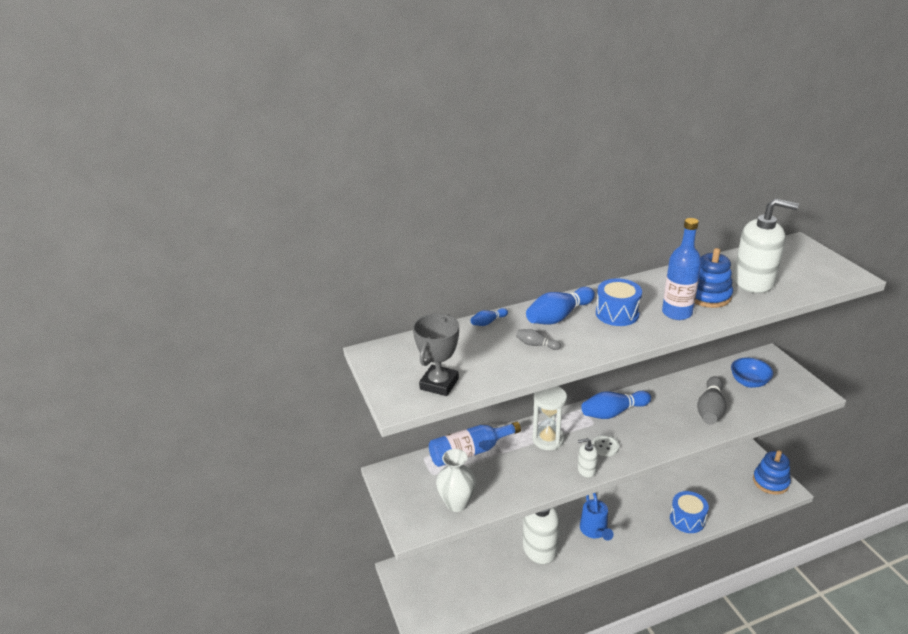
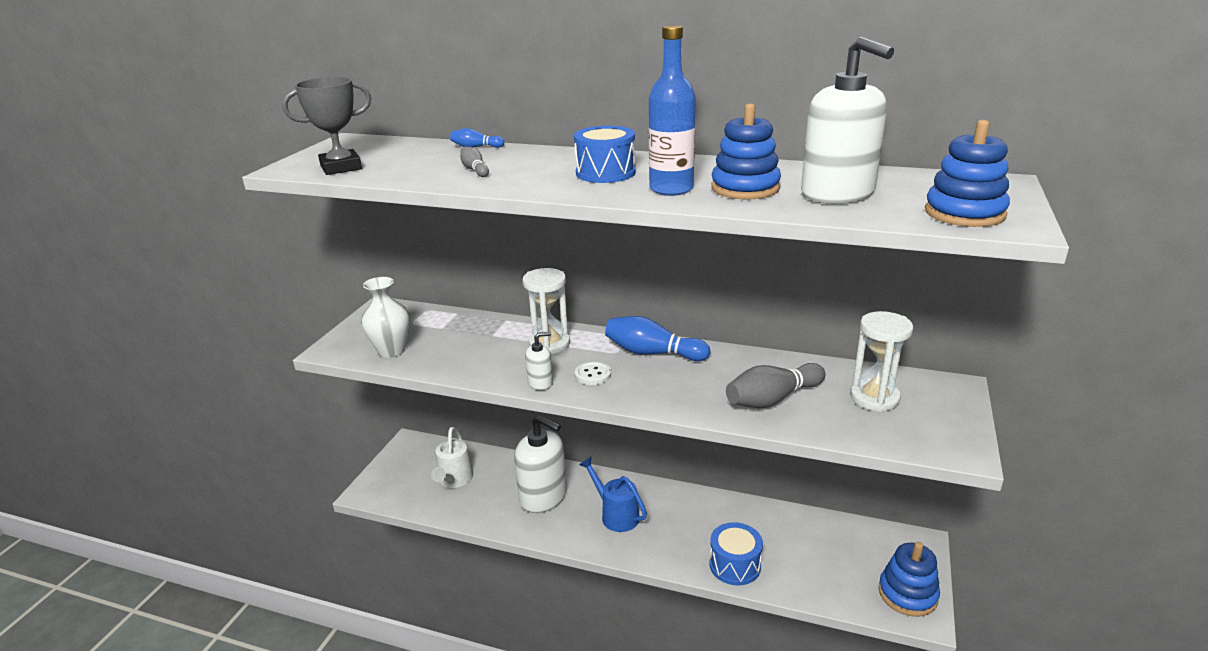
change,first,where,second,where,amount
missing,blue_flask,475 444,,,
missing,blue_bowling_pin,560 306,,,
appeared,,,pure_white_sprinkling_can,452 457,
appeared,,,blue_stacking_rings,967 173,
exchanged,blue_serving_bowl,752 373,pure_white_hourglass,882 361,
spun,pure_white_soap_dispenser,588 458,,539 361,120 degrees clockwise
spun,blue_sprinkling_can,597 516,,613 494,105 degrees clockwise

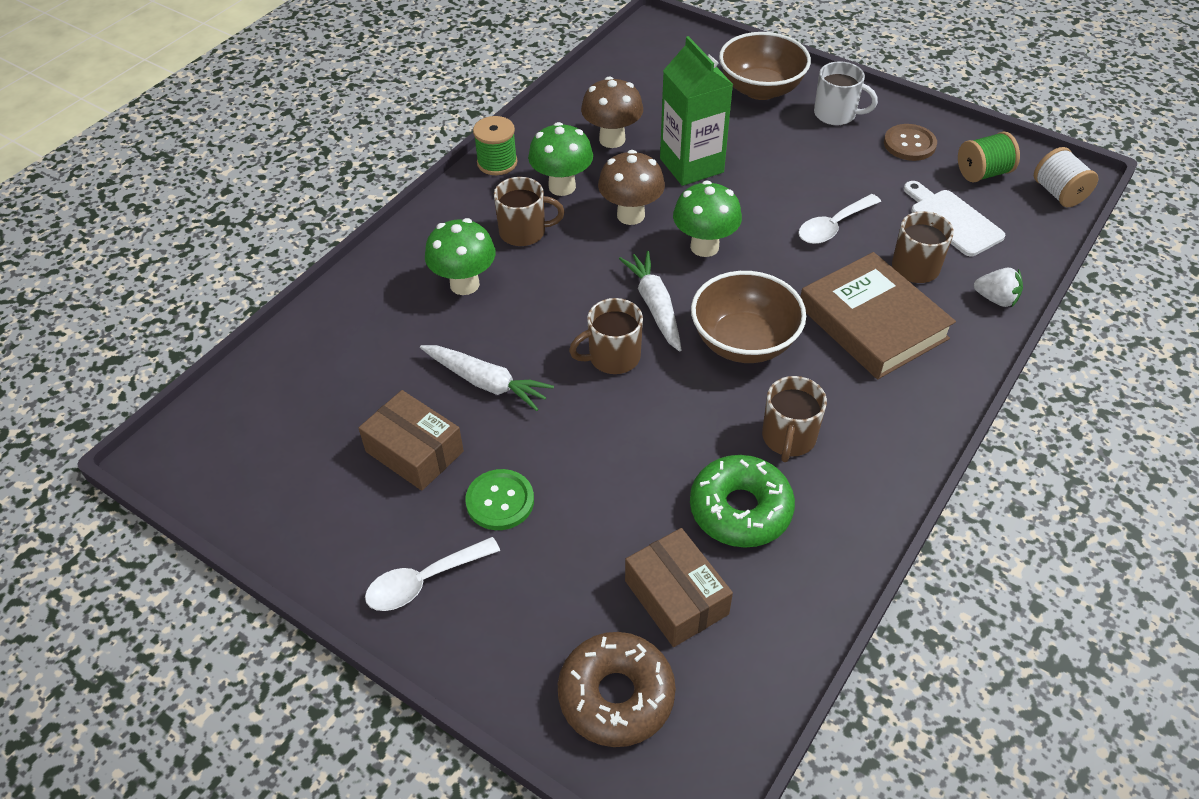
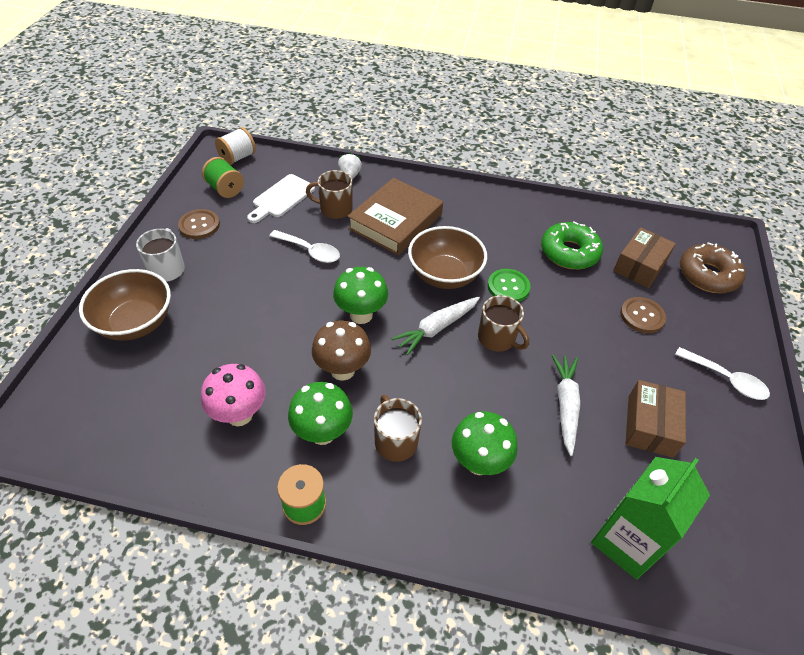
change,first,where,second,where,amount
missing,dark_brown_tea_mug,794 419,,,
appeared,,,dark_brown_shirt_button,643 315,
relocated,green_shirt_button,499 499,,509 285,
relocated,green_milk_carton,696 111,,650 518,
colour,dark_brown_toadstool,612 112,rose-pink_toadstool,233 395,

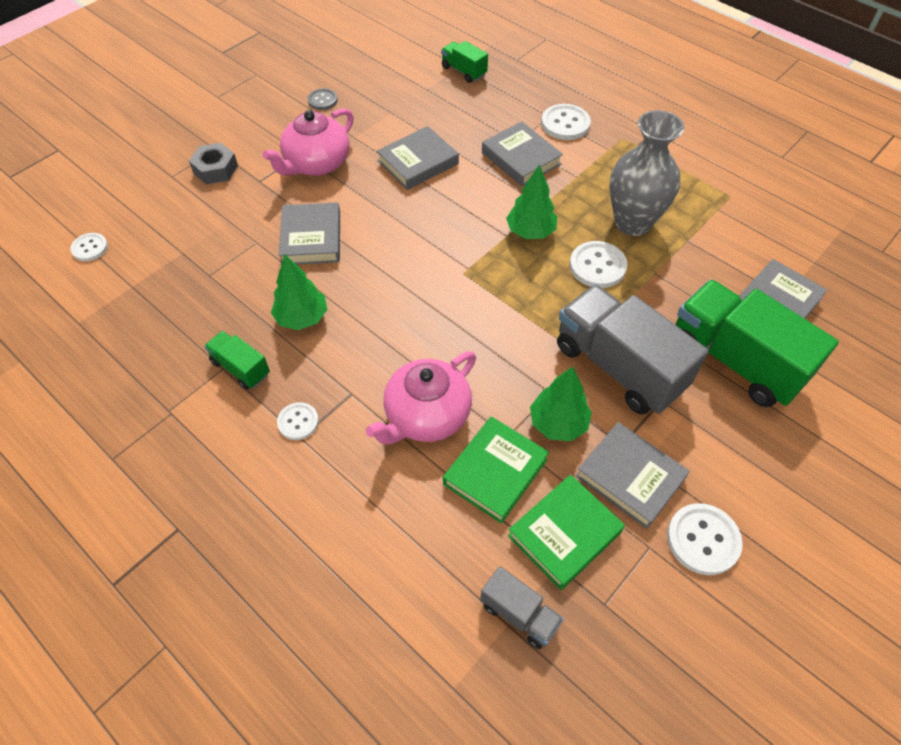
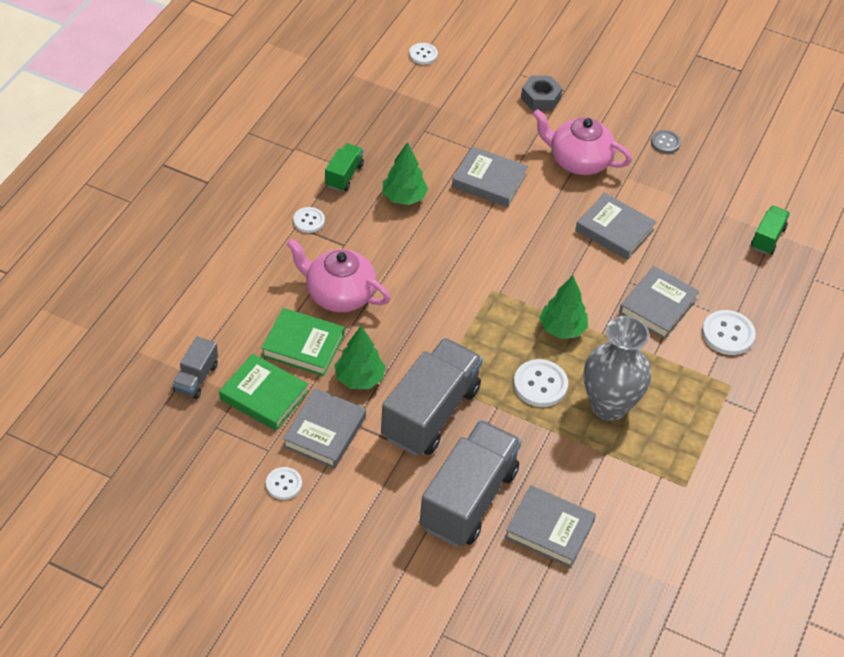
change,first,where,second,where,amount
colour,green_toy_truck,757 343,gray_toy_truck,470 483,
spun,gray_hardcover,309 233,,490 176,45 degrees clockwise
size,pure_white_shirt_button,705 539,,284 483,x0.63

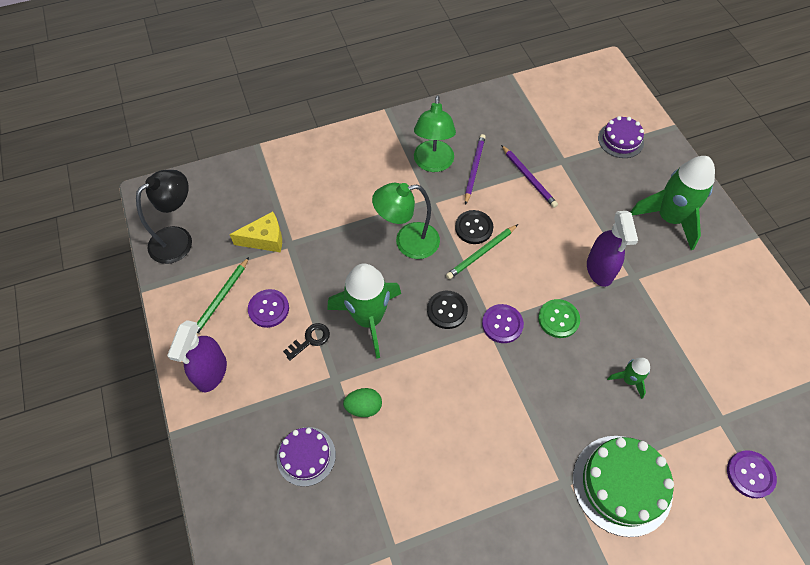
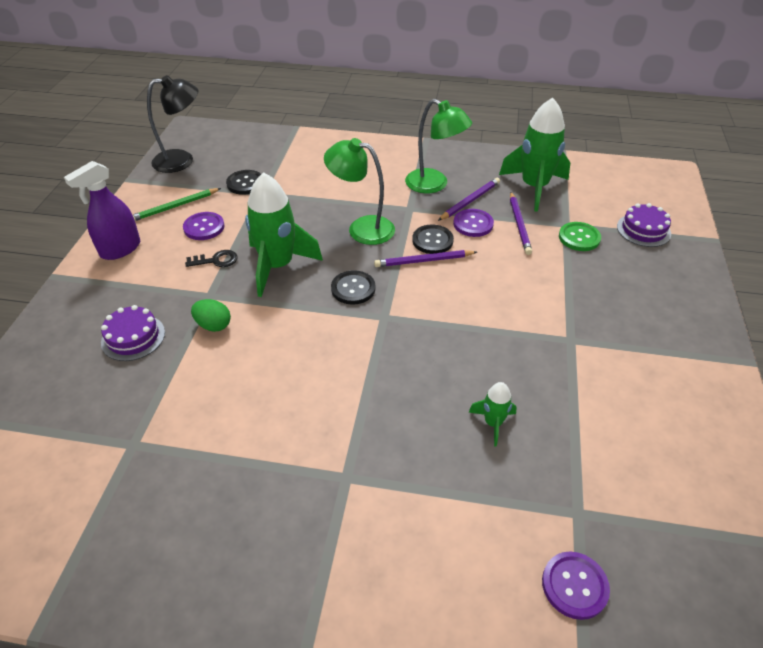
change,first,where,second,where,amount
missing,green_layer_cake,623 486,,,
missing,purple_sprayer,612 249,,,
relocated,purple_shirt_button,503 323,,473 223,
relocated,green_shirt_button,559 318,,580 236,
relocated,green_toy_rocket,672 203,,534 155,
exchanged,golden_cheese_wedge,255 232,ebony_shirt_button,243 182,
colour,green_pencil,482 251,purple_pencil,425 258,
spun,green_reading_lamp,435 133,,438 146,90 degrees counterclockwise

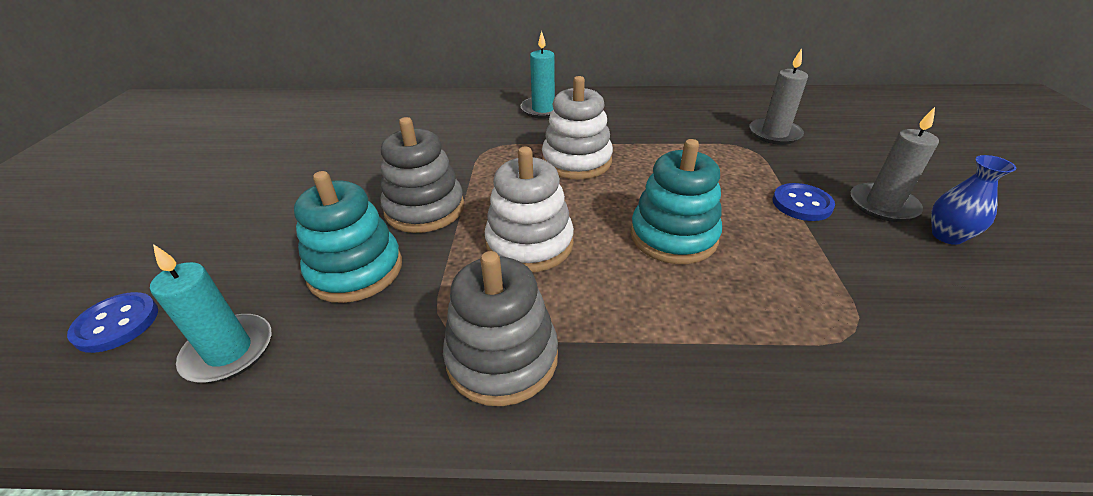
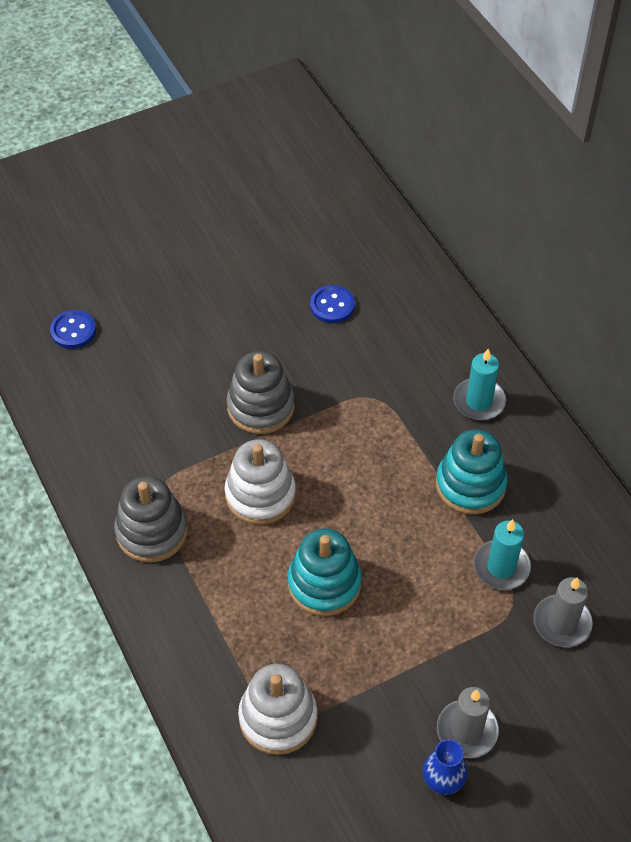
change,first,where,second,where,amount
relocated,teal_pillar_candle,210 313,,502 554,
relocated,teal_stacking_rings,348 237,,472 472,
relocated,pure_white_stacking_rings,577 128,,278 709,
relocated,blue_shirt_button,803 202,,332 304,

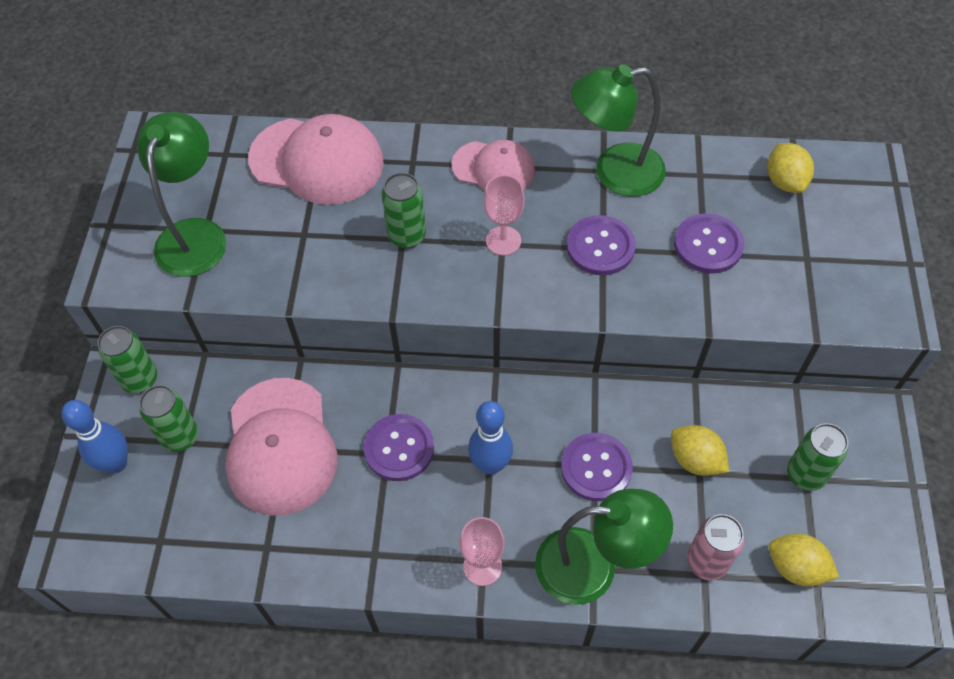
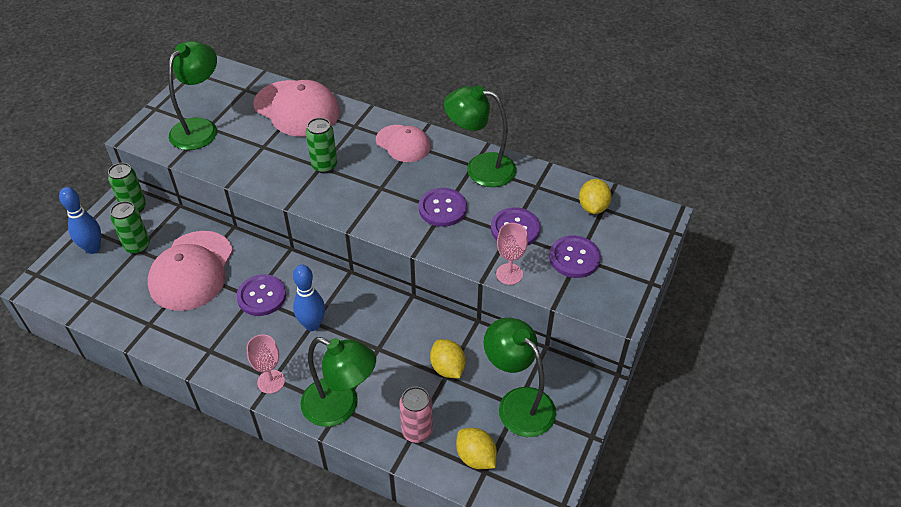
change,first,where,second,where,amount
relocated,rose-pink_wine_glass,504 215,,512 254,
relocated,purple_shirt_button,597 467,,575 256,
exchanged,green_can,817 457,green_reading_lamp,520 377,

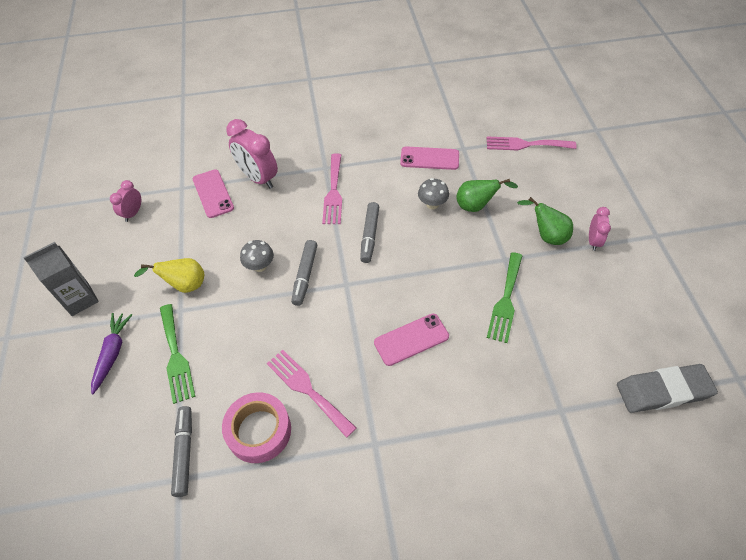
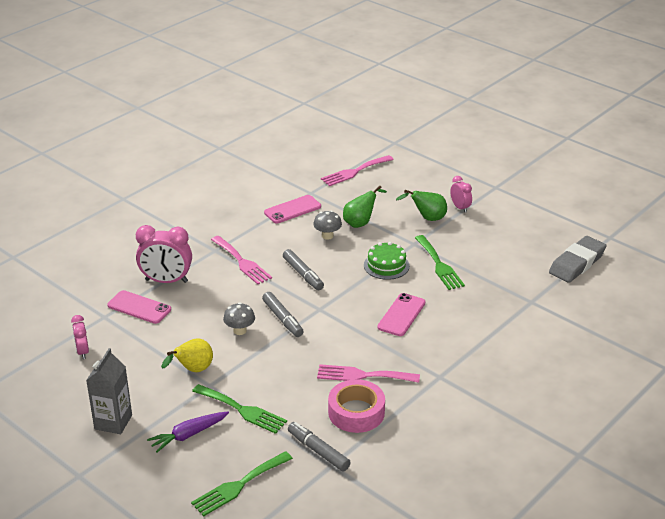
change,first,where,second,where,amount
appeared,,,green_table_fork,242 483,
appeared,,,green_layer_cake,387 261,
spun,purple_root_vegetable,111 353,,188 432,90 degrees counterclockwise

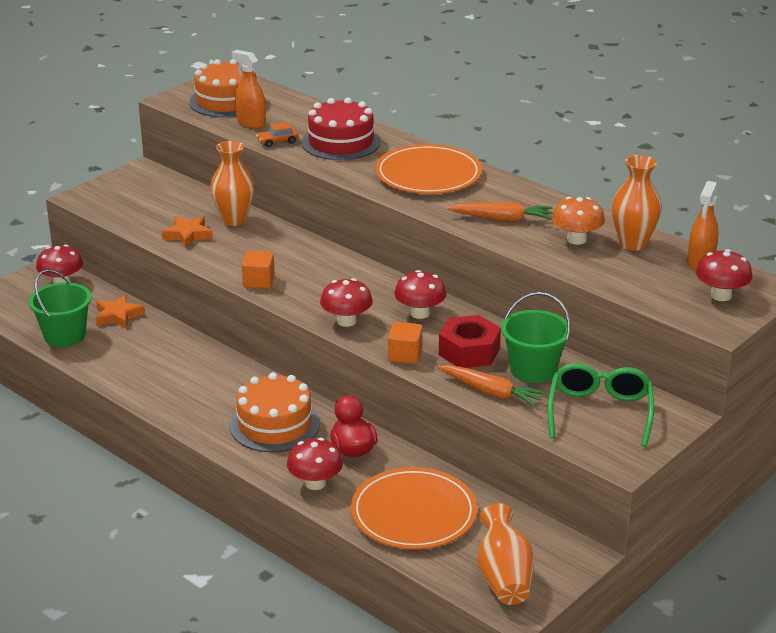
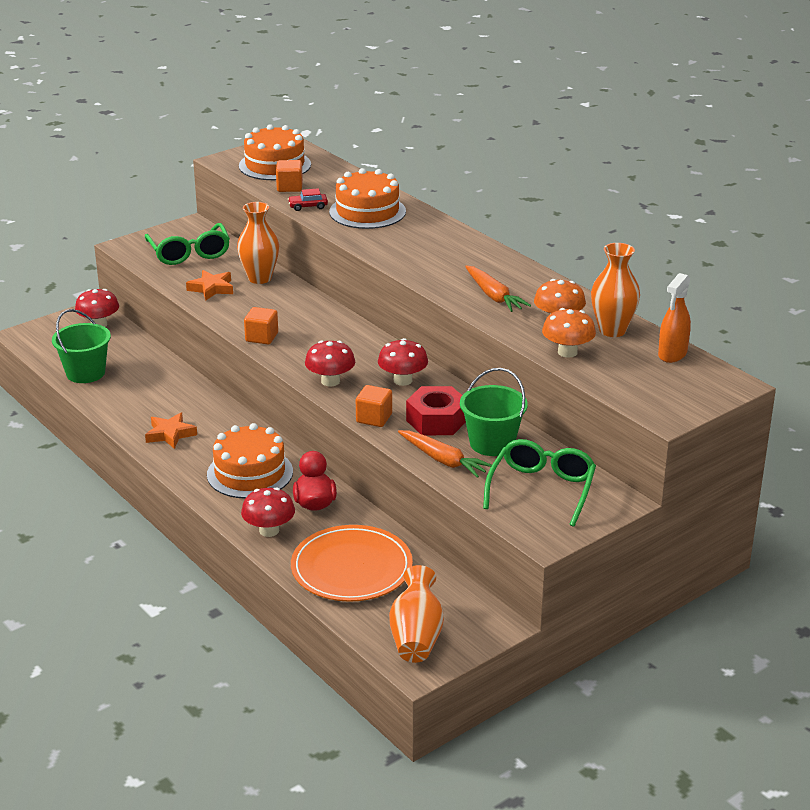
change,first,where,second,where,amount
missing,orange_flat_dish,428 169,,,
missing,red_toadstool,724 275,,,
appeared,,,green_glasses,187 244,
appeared,,,orange_toadstool,569 333,
relocated,orange_five-pointed_star,120 311,,171 430,
exchanged,orange_sprayer,249 89,orange_cube,289 176,
colour,orange_car,277 134,red_car,308 199,
colour,red_layer_cake,341 129,orange_layer_cake,367 198,
spun,orange_root_vegetable,500 212,,498 289,45 degrees clockwise

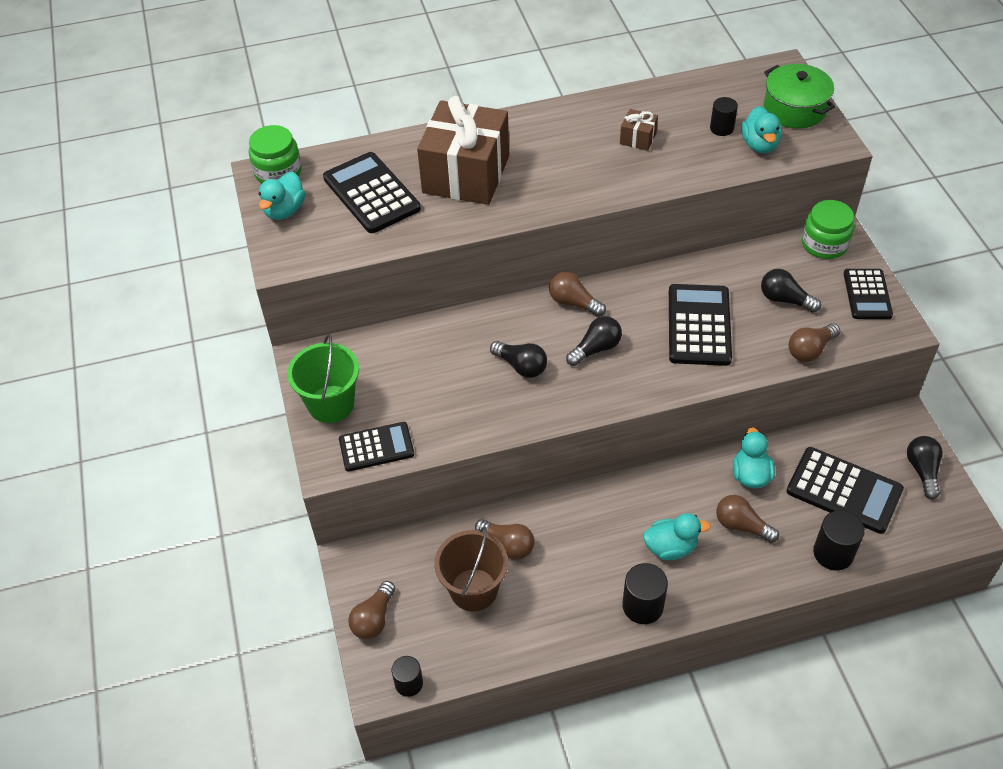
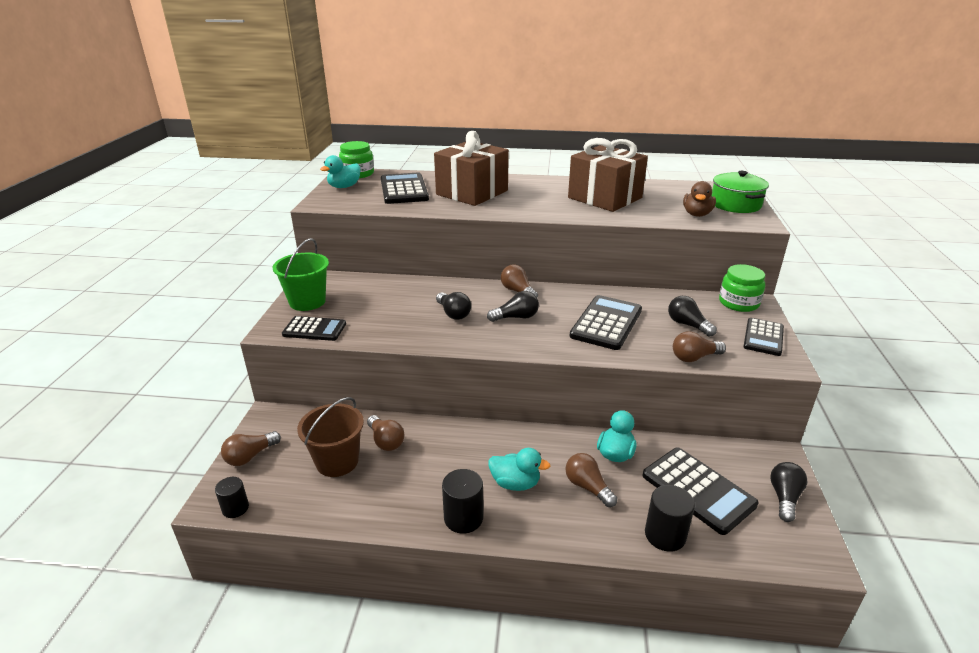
change,first,where,second,where,amount
missing,ebony_cylinder,724 116,,,
colour,teal_duck,761 129,dark_brown_duck,699 199,
size,dark_brown_wrapped_gift,639 130,,608 175,x2.44

